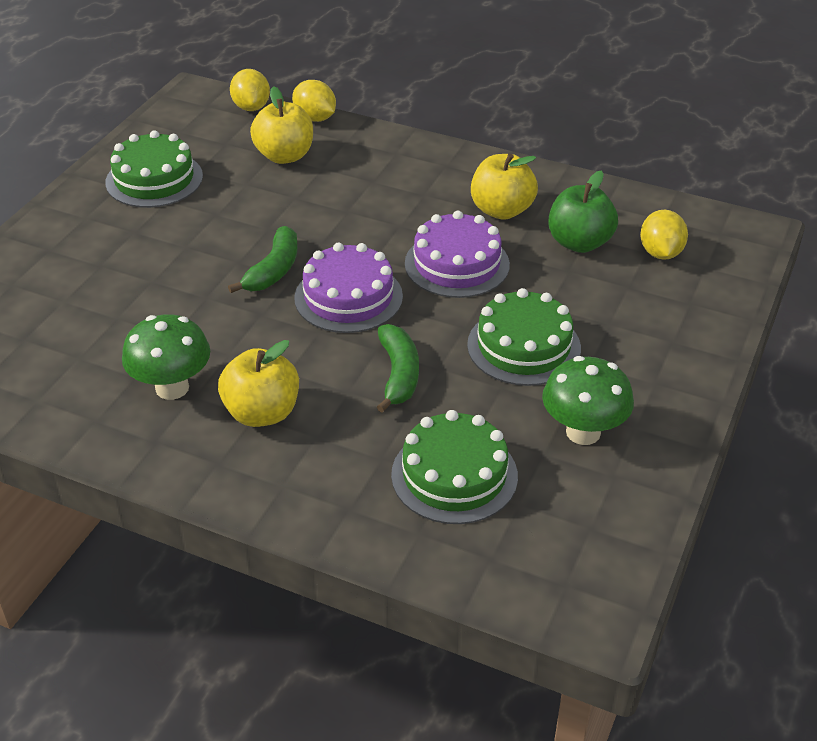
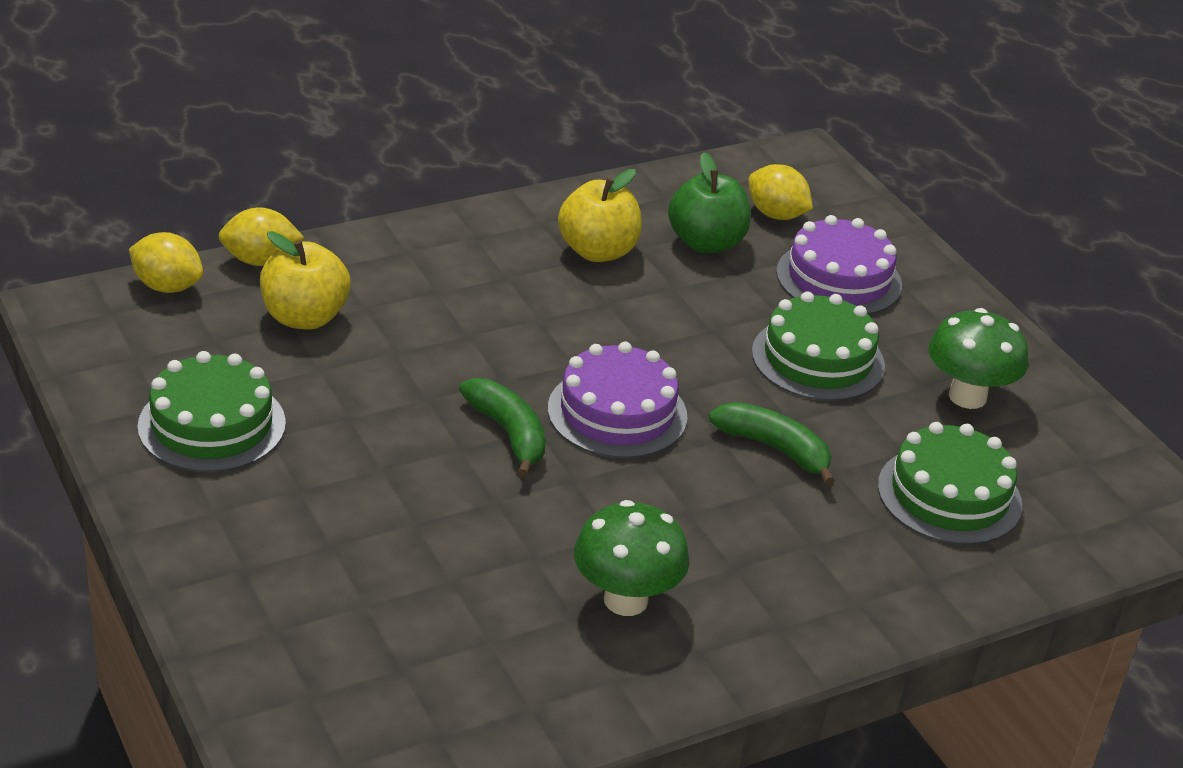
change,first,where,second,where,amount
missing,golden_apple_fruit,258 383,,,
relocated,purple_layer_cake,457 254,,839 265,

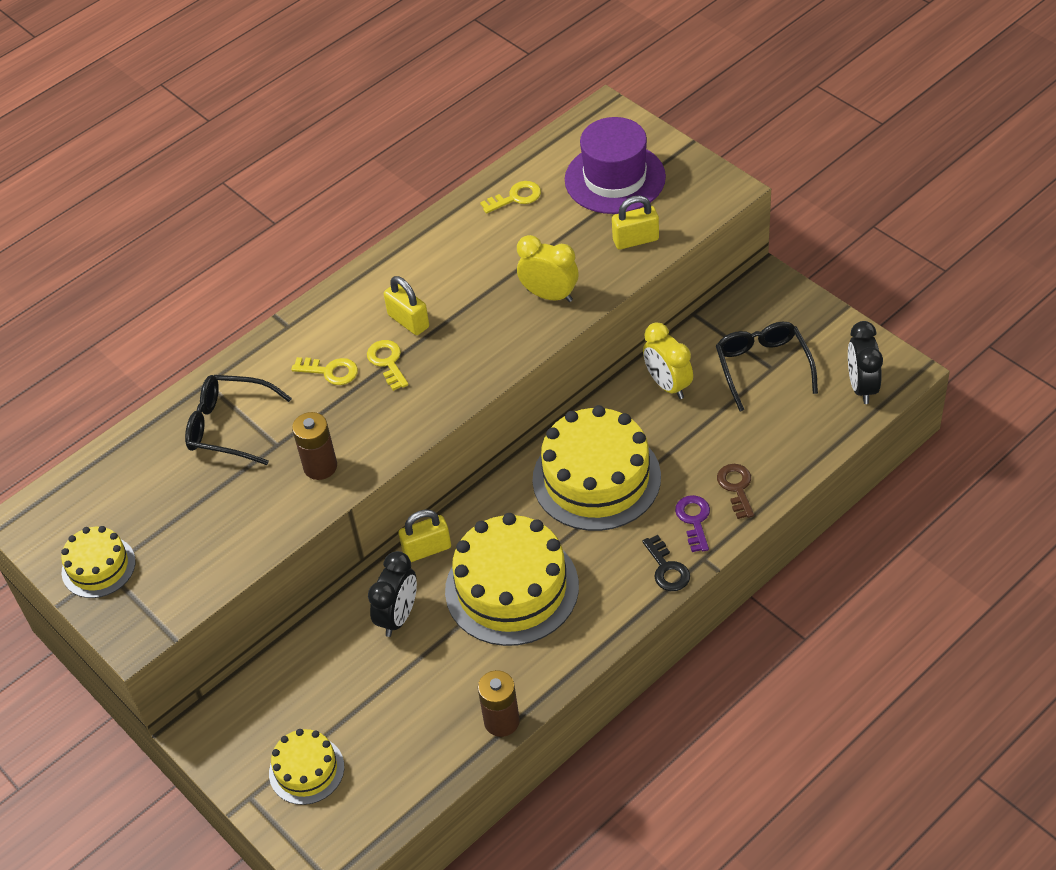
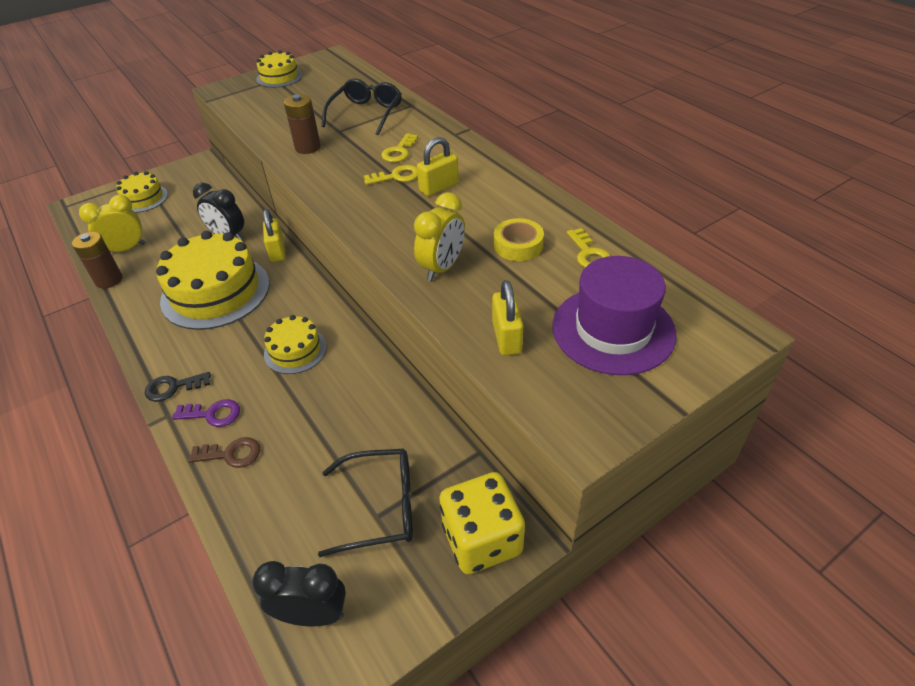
change,first,where,second,where,amount
appeared,,,golden_game_die,482 523,
appeared,,,golden_sticky_tape,519 239,
relocated,golden_bedside_clock,668 360,,112 224,
size,golden_layer_cake,596 468,,295 344,x0.53

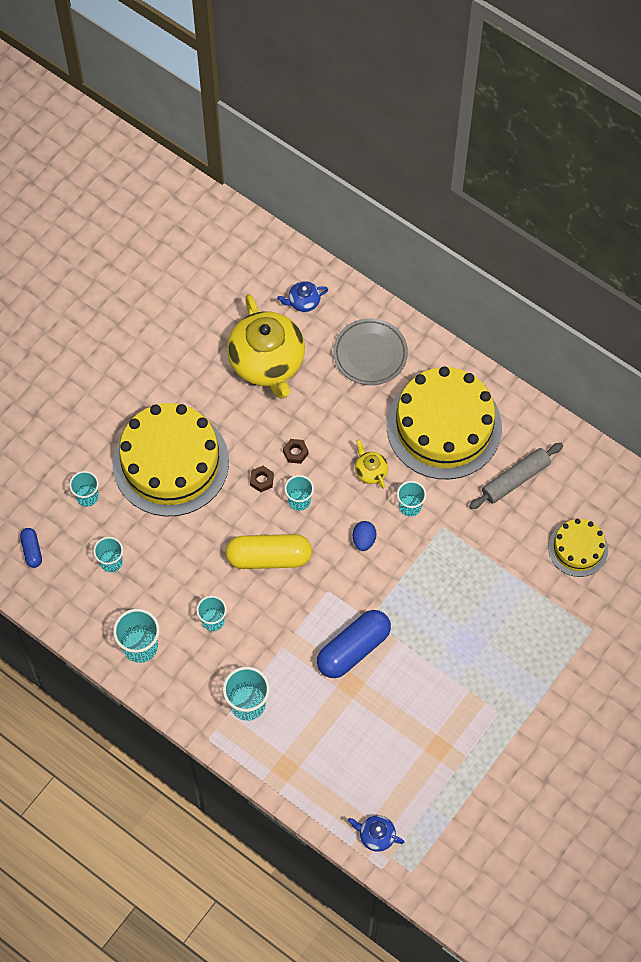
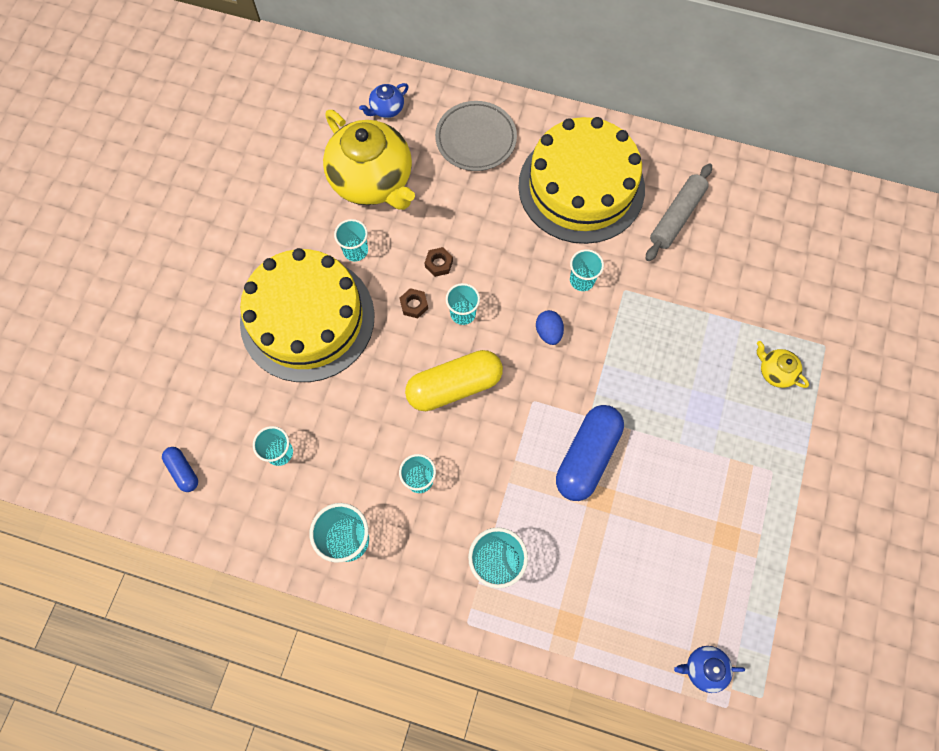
change,first,where,second,where,amount
missing,golden_layer_cake,578 548,,,
relocated,teal_cup,84 489,,351 240,
relocated,golden_china_teapot,371 464,,783 364,

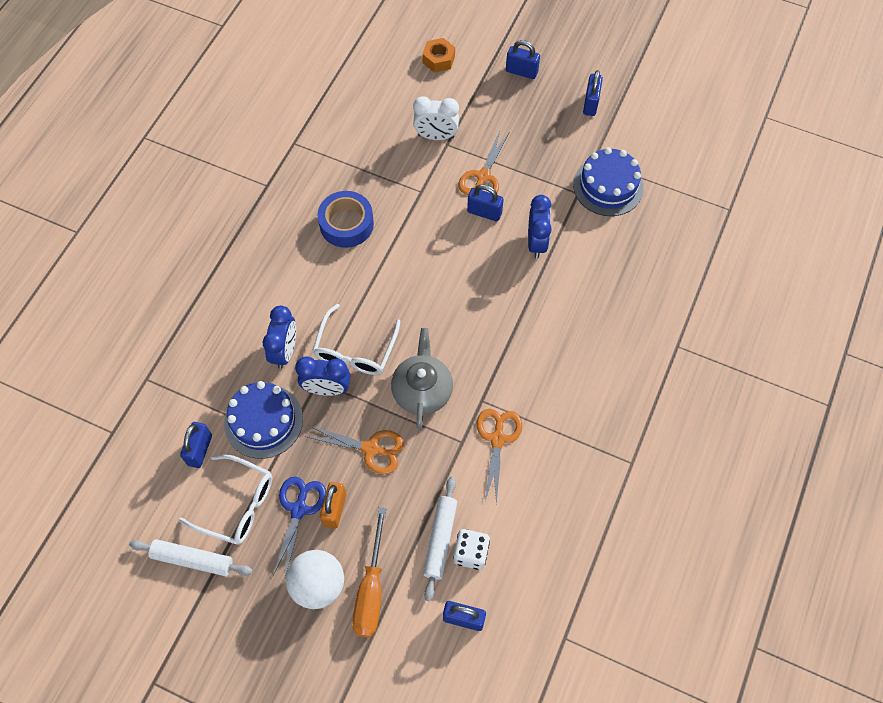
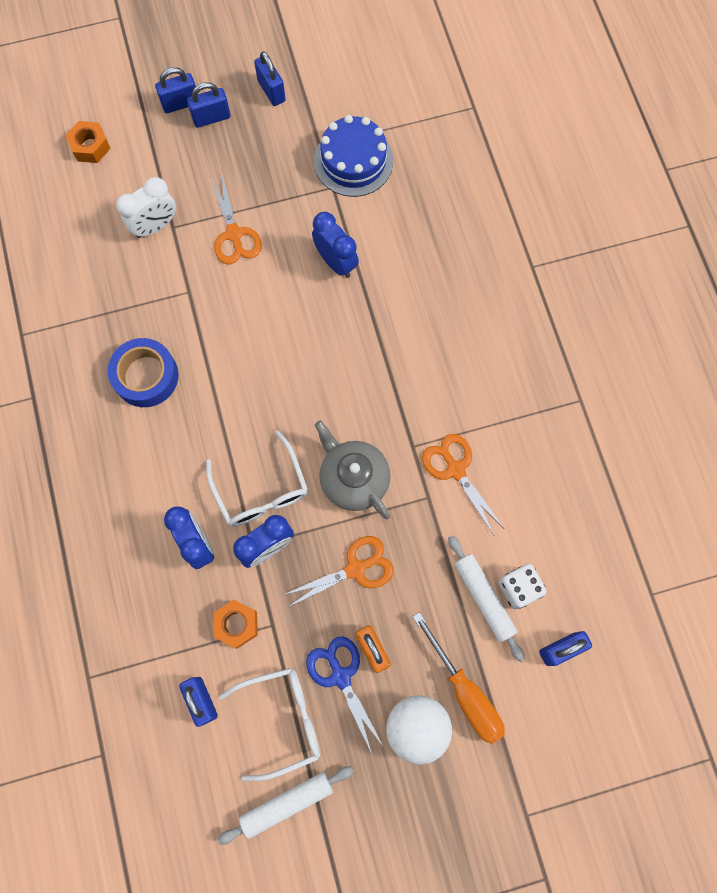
change,first,where,second,where,amount
relocated,blue_lock,485 202,,208 105,
exchanged,blue_layer_cake,263 420,orange_hexagon_nut,235 624,

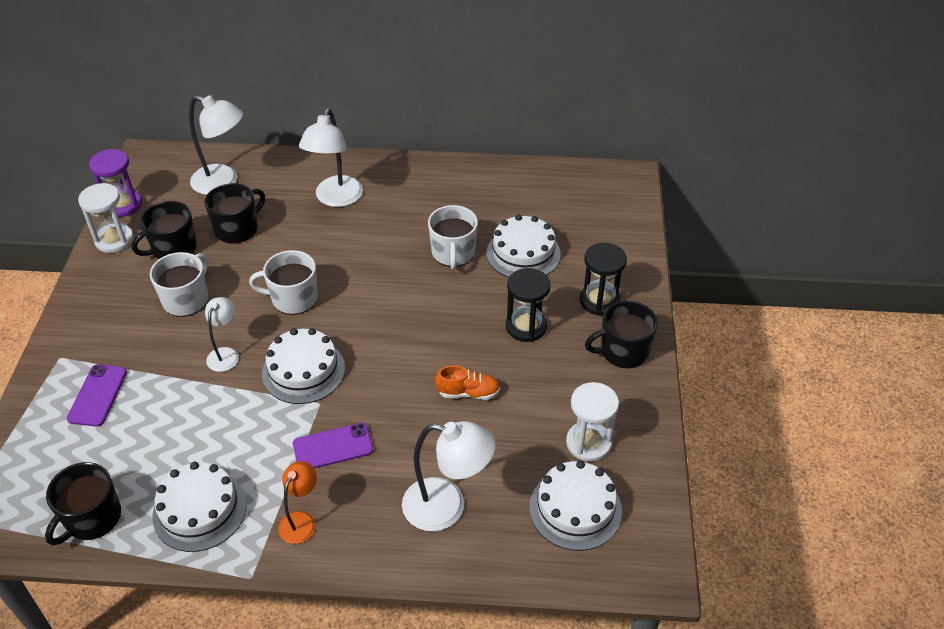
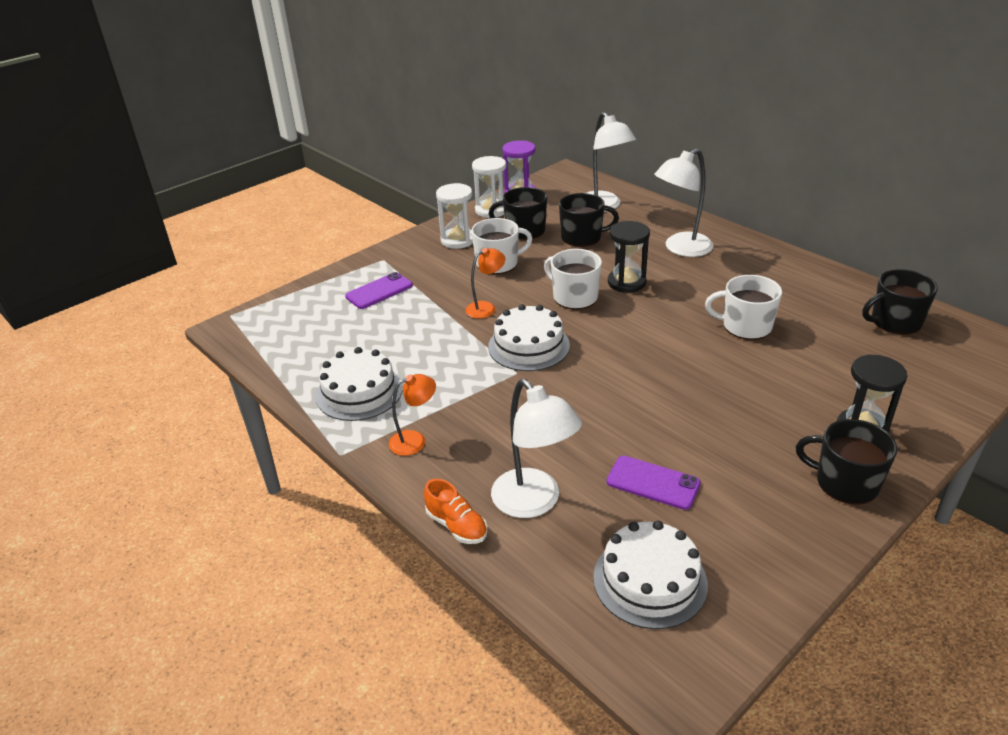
change,first,where,second,where,amount
missing,pure_white_layer_cake,524 246,,,
relocated,ebony_tea_mug,83 504,,900 302,
relocated,purple_mobile_phone,333 446,,654 483,
relocated,orange_sneaker,467 382,,456 511,
relocated,ebony_hourglass,528 305,,629 257,
relocated,pure_white_hourglass,592 422,,454 216,
colour,pure_white_reading_lamp,222 334,orange_reading_lamp,485 283,
spun,pure_white_tea_mug,453 237,,743 307,60 degrees clockwise

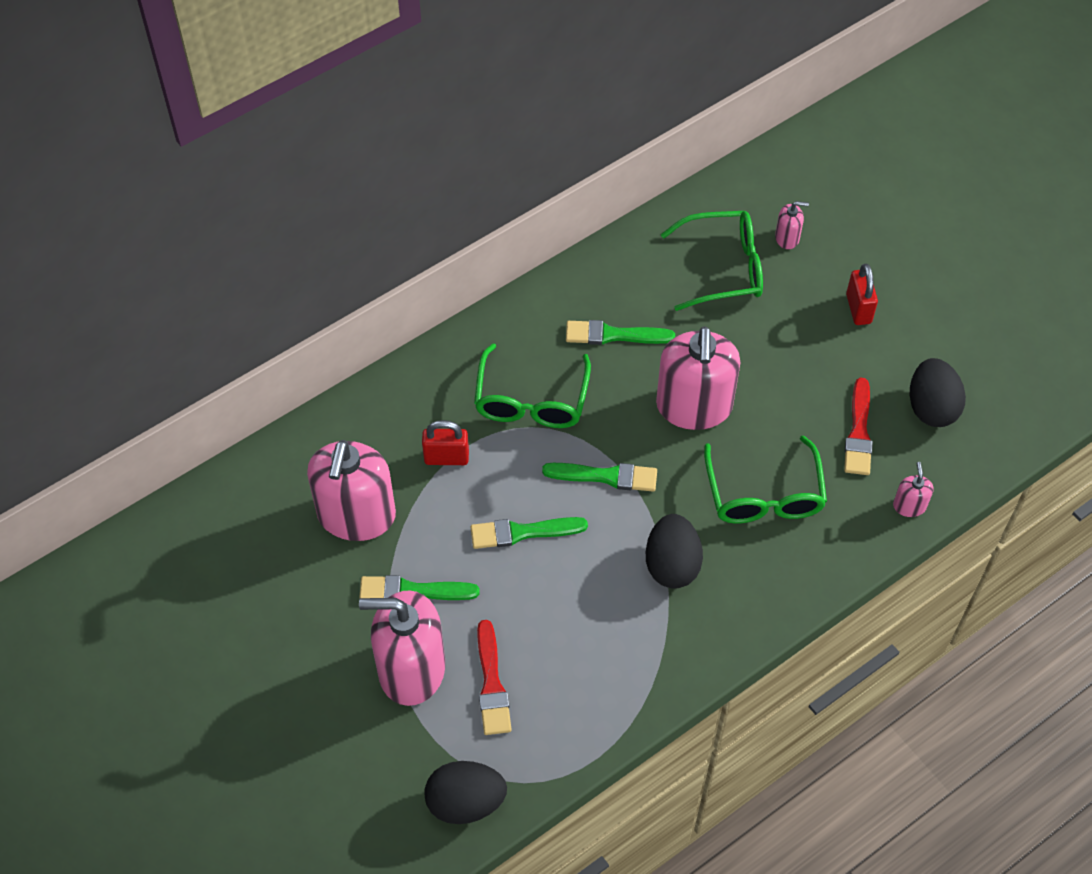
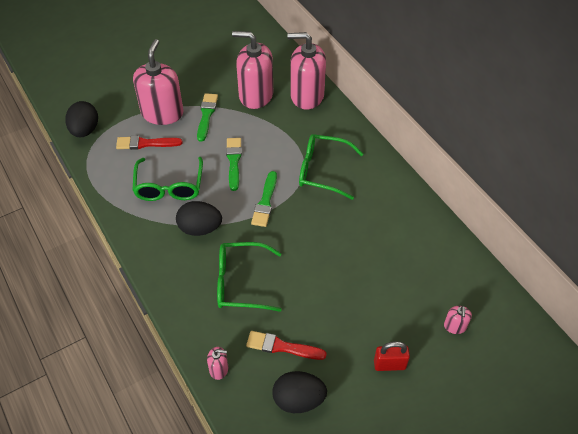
change,first,where,second,where,amount
missing,red_lock,445 442,,,
missing,green_paint_brush,620 332,,,
relocated,rose-pink_soap_dispenser,698 378,,306 70,
relocated,green_glasses,712 261,,167 179,

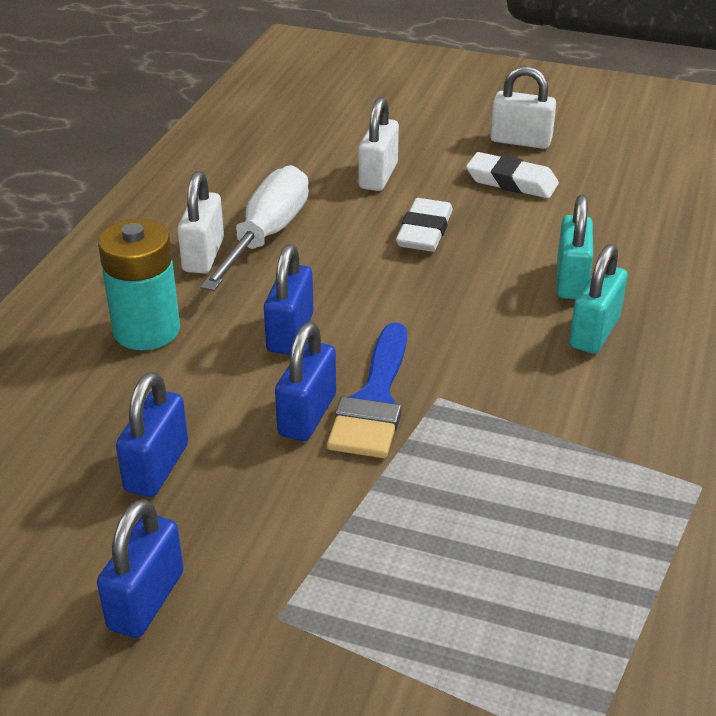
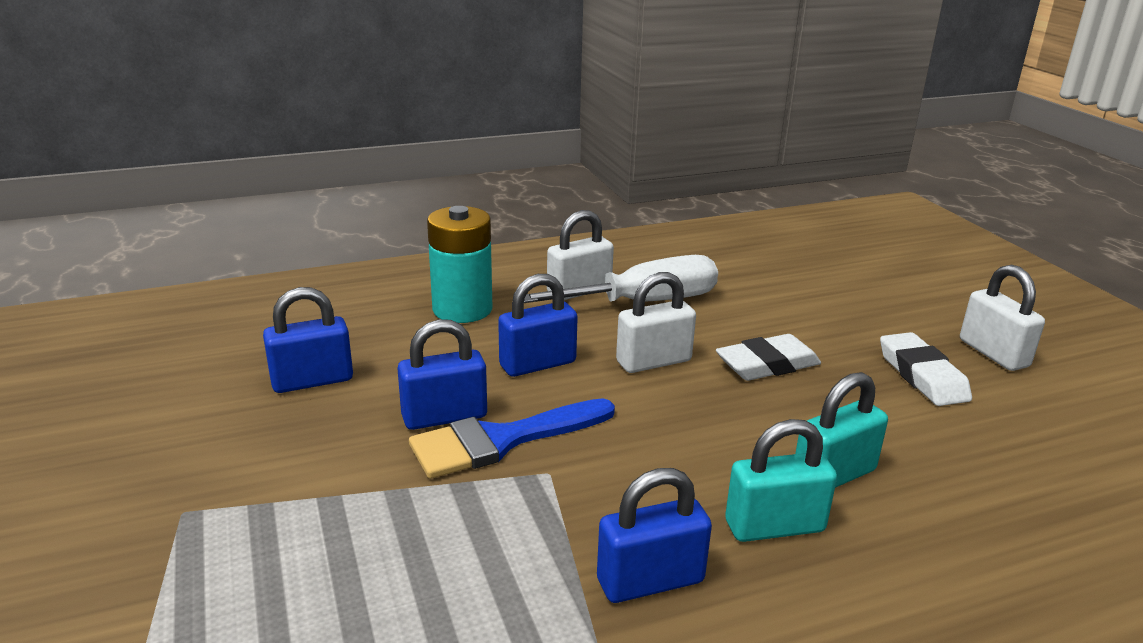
change,first,where,second,where,amount
relocated,blue_lock,140 568,,654 535,
relocated,pure_white_lock,378 144,,656 322,

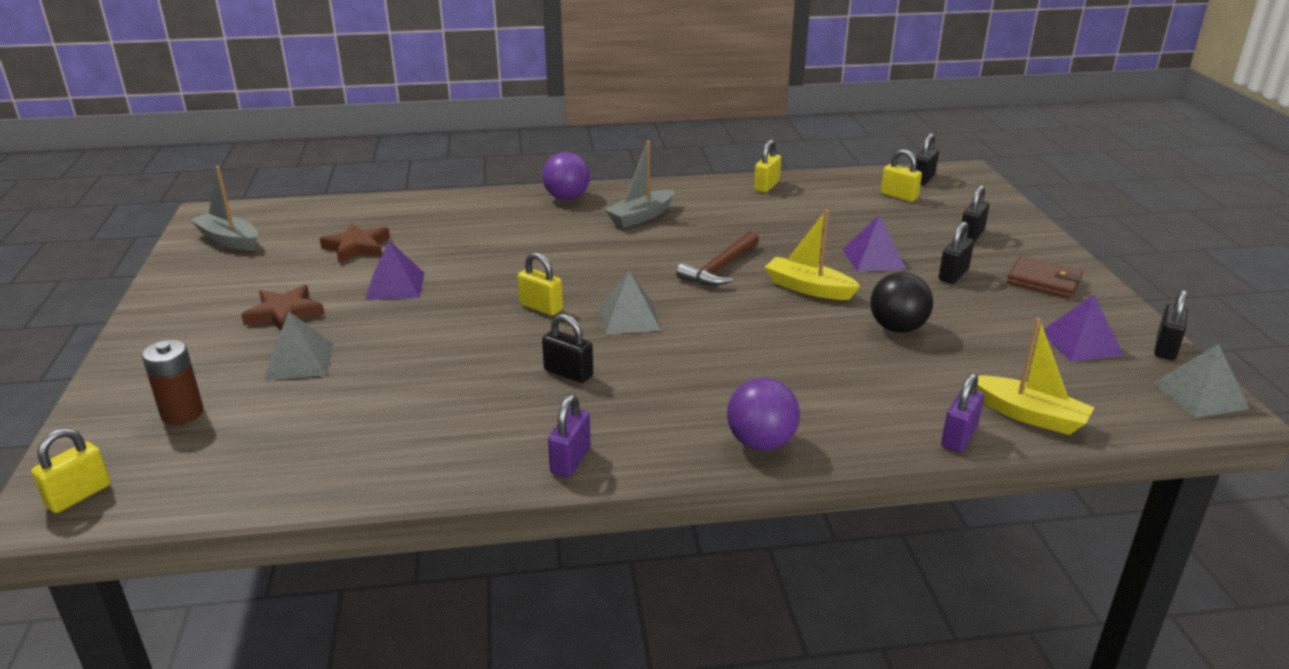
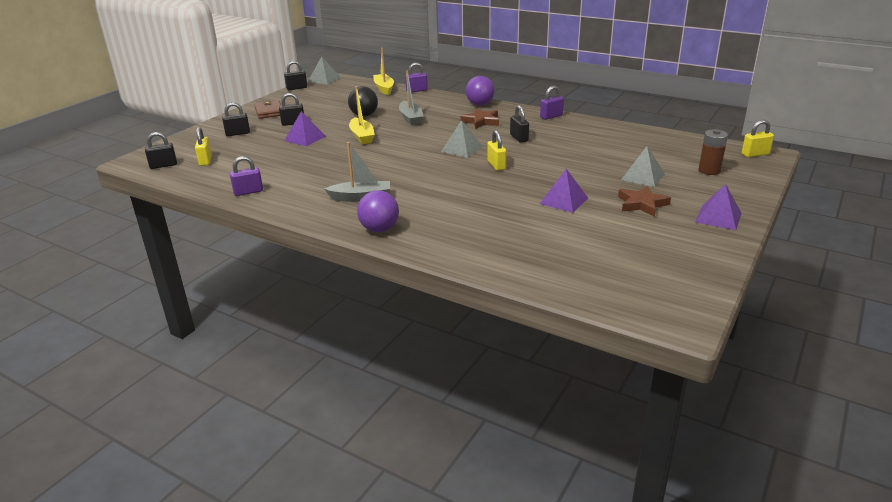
change,first,where,second,where,amount
missing,dark_brown_hammer,717 258,,,
relocated,gray_toy_boat,224 208,,411 98,
relocated,dark_brown_five-pointed_star,355 243,,480 118,
relocated,purple_solid_pyramid,1084 328,,719 207,
colour,golden_lock,767 166,purple_lock,246 176,

